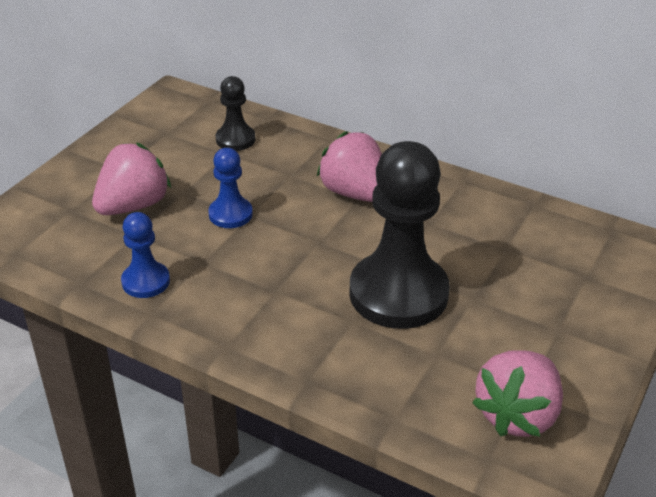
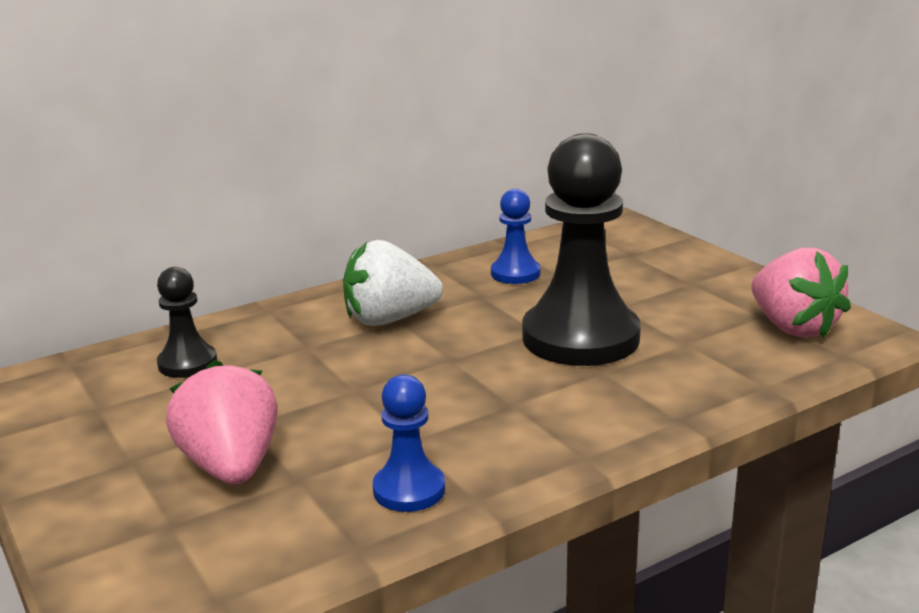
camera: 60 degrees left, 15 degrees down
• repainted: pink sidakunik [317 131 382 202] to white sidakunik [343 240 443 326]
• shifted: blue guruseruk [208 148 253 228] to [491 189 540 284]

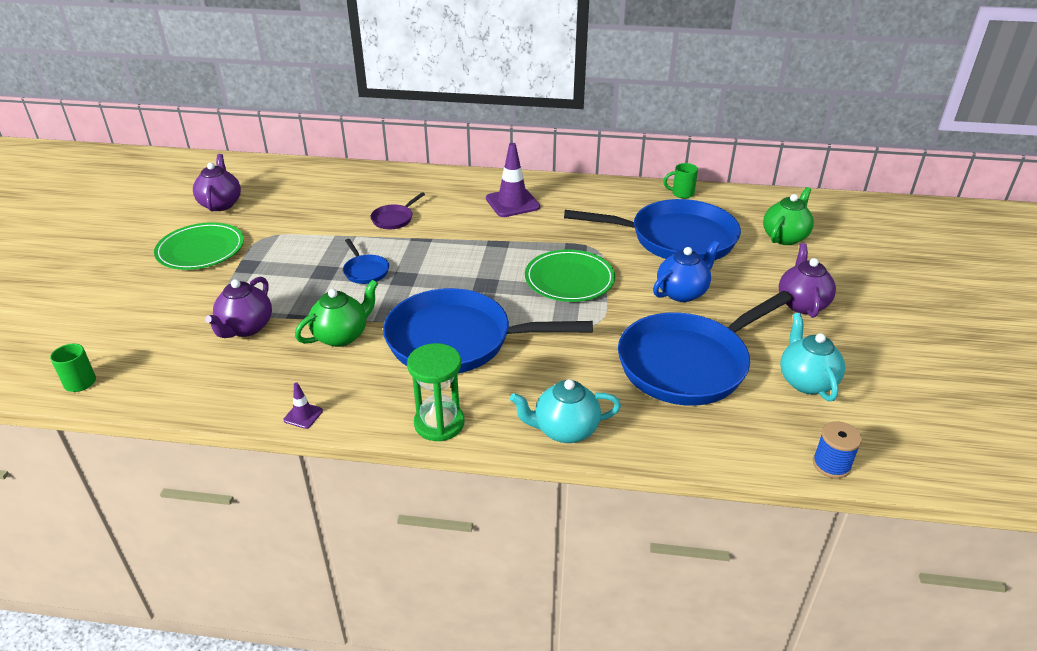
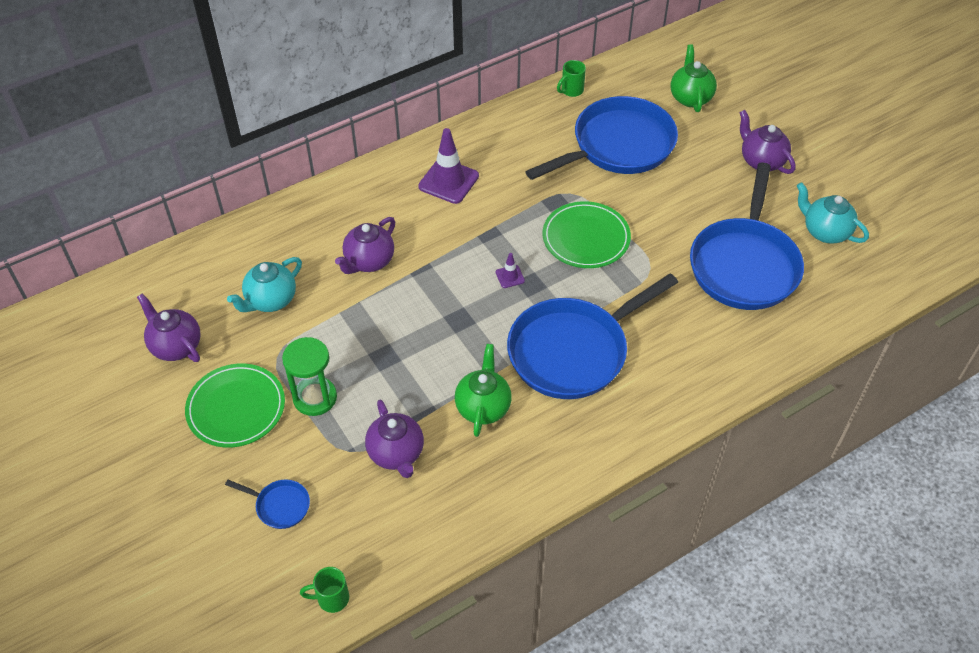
camera: 40 degrees left, 15 degrees up
• swapped: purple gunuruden [371 192 425 229] to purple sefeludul [335 217 395 274]
• shifted: blue gunuruden [343 239 389 284] to [225 480 310 529]
• gone: blue sefeludul [653 241 720 302]
• shifted: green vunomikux [407 343 464 441] to [282 337 337 416]
• shifted: turquoise sefeludul [510 379 621 443] to [227 257 302 312]
• shifted: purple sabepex [283 383 323 429] to [496 253 525 288]
• gone: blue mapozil [813 421 862 478]

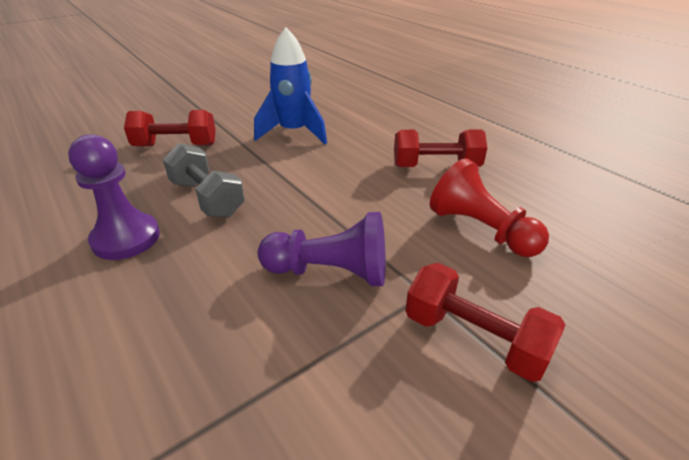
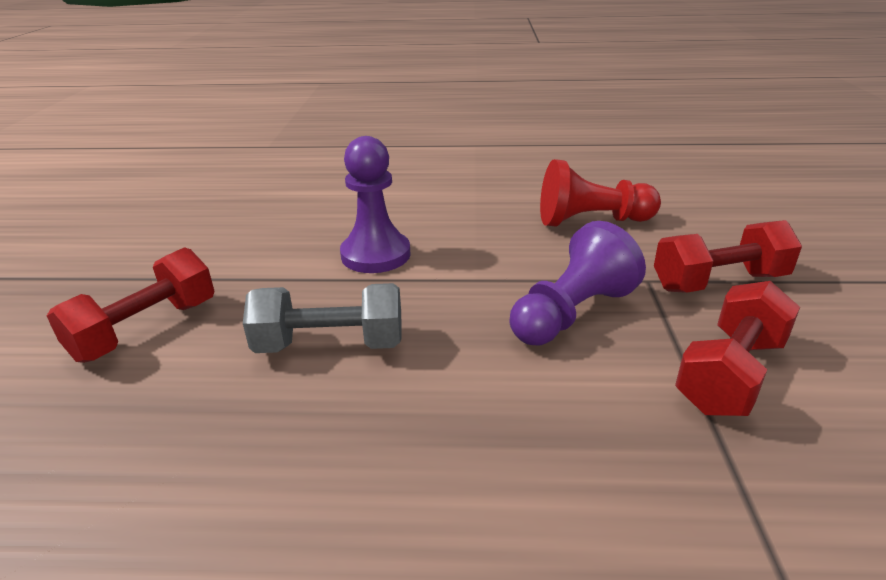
camera: 50 degrees left, 5 degrees down
• gone: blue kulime [254 27 327 144]
• shifted: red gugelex [394 129 487 167] to [675 281 800 416]
• shifted: purple guruseruk [68 134 160 260] to [340 136 411 273]

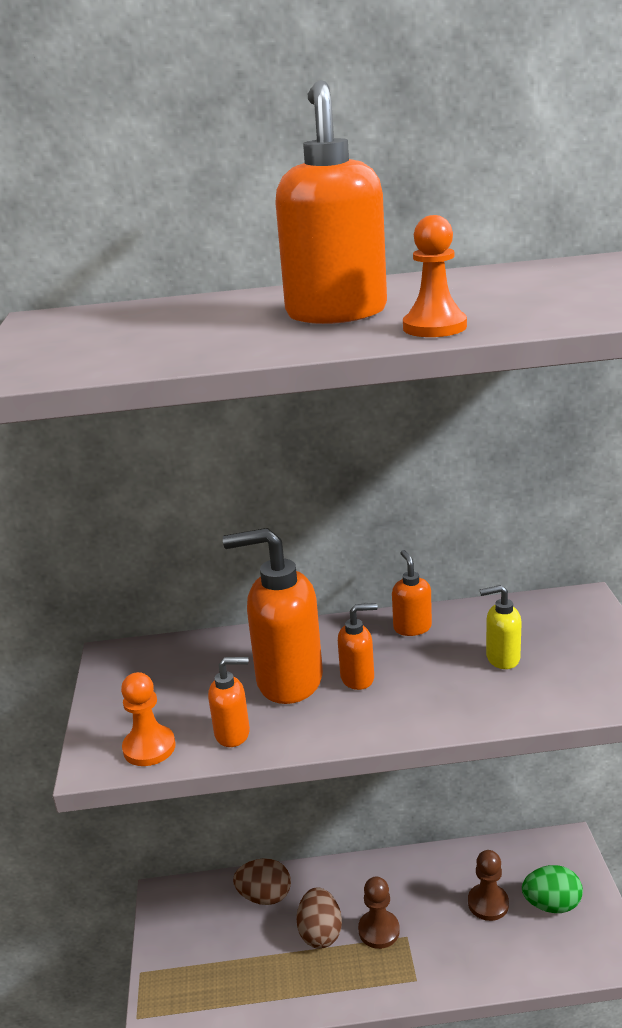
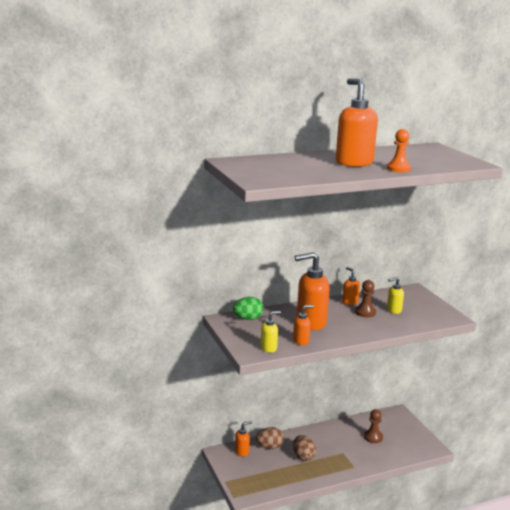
camera: 20 degrees left, 5 degrees down
• shifted: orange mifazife [338 603 378 690] to [235 421 252 457]
• swapped: orange guruseruk [121 672 176 766] to yellow mifazife [260 311 281 353]
• shifted: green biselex [522 865 583 913] to [233 297 263 320]
• shifted: brown guruseruk [358 877 400 949] to [355 280 376 317]

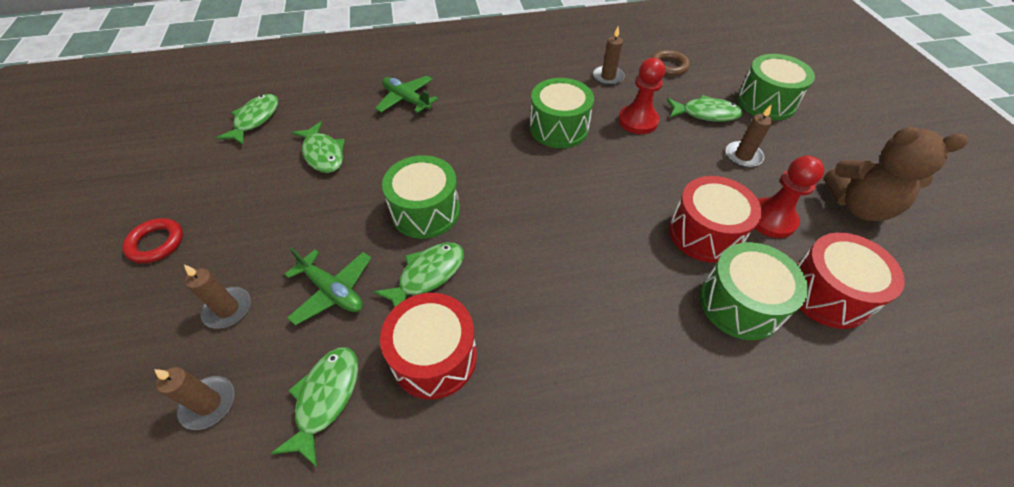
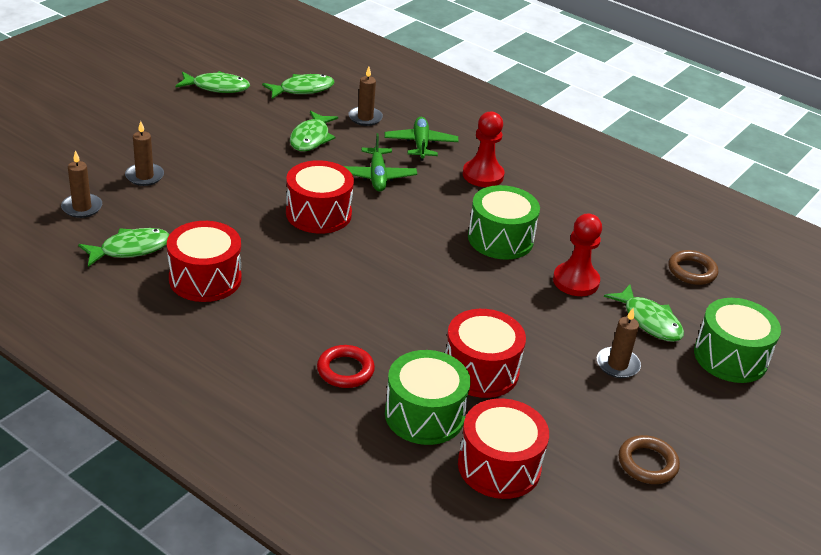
camera: 45 degrees right, 15 degrees down
• shifted: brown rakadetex [593 26 625 86] to [348 67 383 126]
• swapped: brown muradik [824 127 968 221] to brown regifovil [619 435 680 484]
• repainted: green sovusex [382 155 460 239] to red sovusex [286 160 354 234]
• shifted: red guruseruk [755 156 824 238] to [463 112 505 187]
• shifted: red regifovil [122 218 183 263] to [317 345 375 388]
• shifted: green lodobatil [374 242 464 308] to [176 71 250 93]
• shifted: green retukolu [284 247 371 326] to [344 133 417 192]

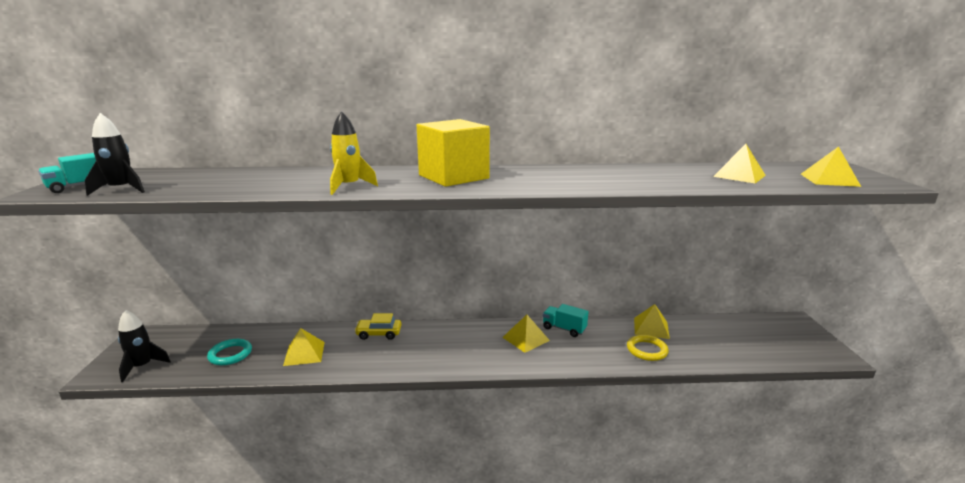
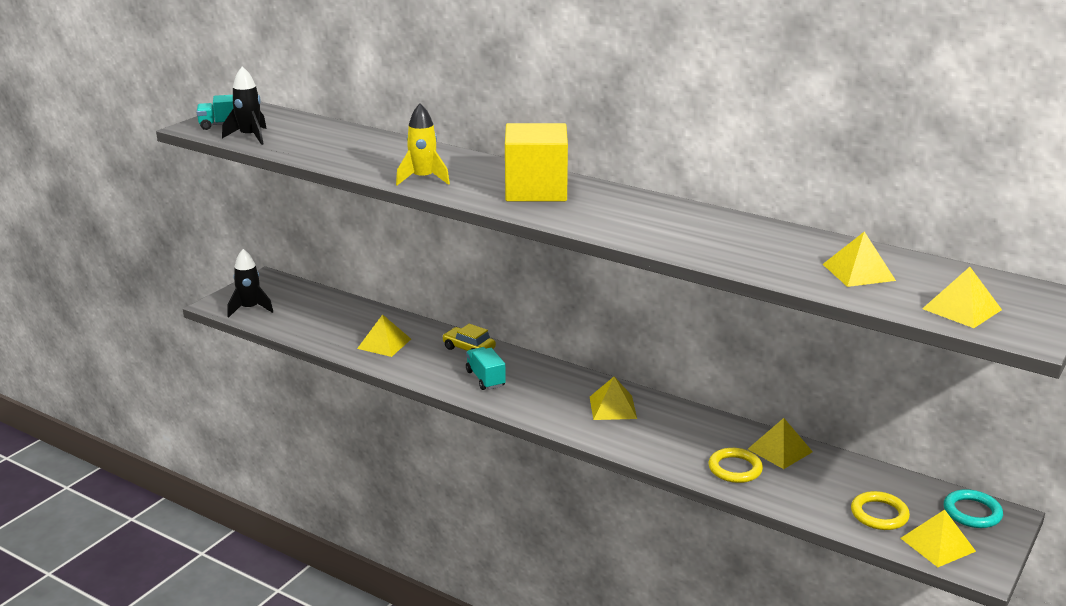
camera: 35 degrees right, 5 degrees up
• shifted: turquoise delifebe [543 304 589 337] to [466 347 506 390]
• shifted: turquoise regifovil [207 339 252 365] to [944 489 1003 528]
• new: yellow regifovil [851 491 910 530]
• new: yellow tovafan [901 510 976 567]

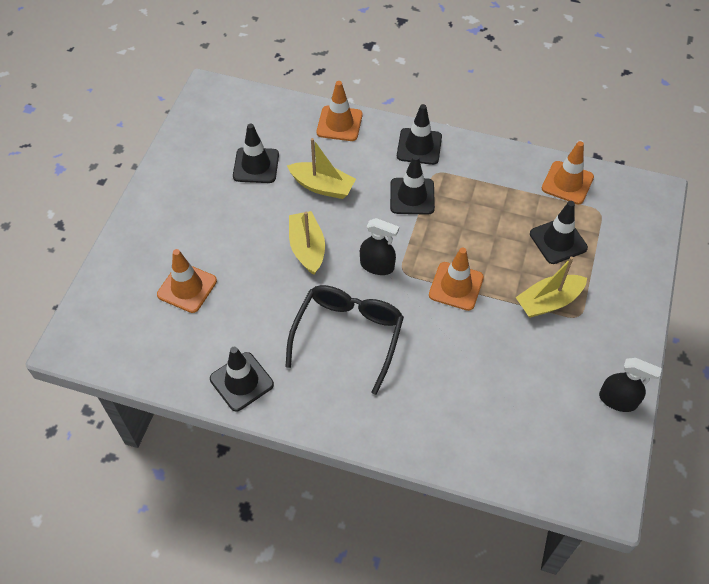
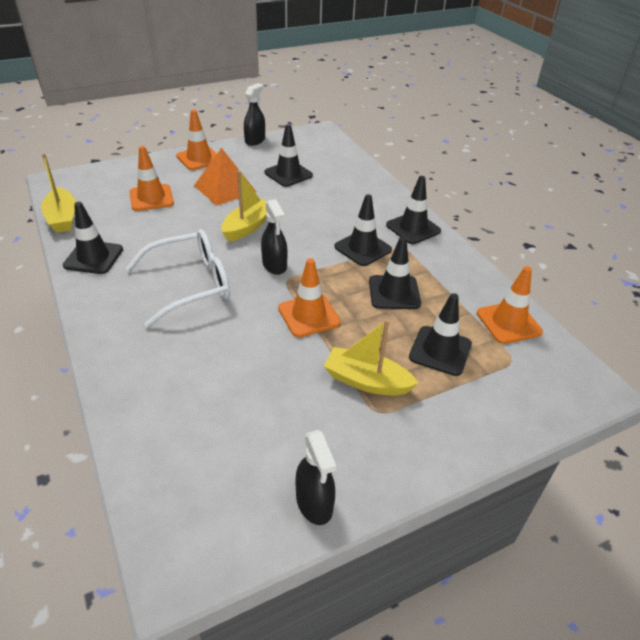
camera: 45 degrees right, 15 degrees down
• shifted: orange sabepex [317 81 363 141] to [176 110 217 170]
• shifted: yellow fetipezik [287 138 356 199] to [41 153 76 233]
• repainted: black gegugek [285 285 404 395] to white gegugek [125 229 230 327]
• new: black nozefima [244 83 265 146]
• new: orange tovafan [194 148 256 206]
• new: black sabepex [369 237 421 309]

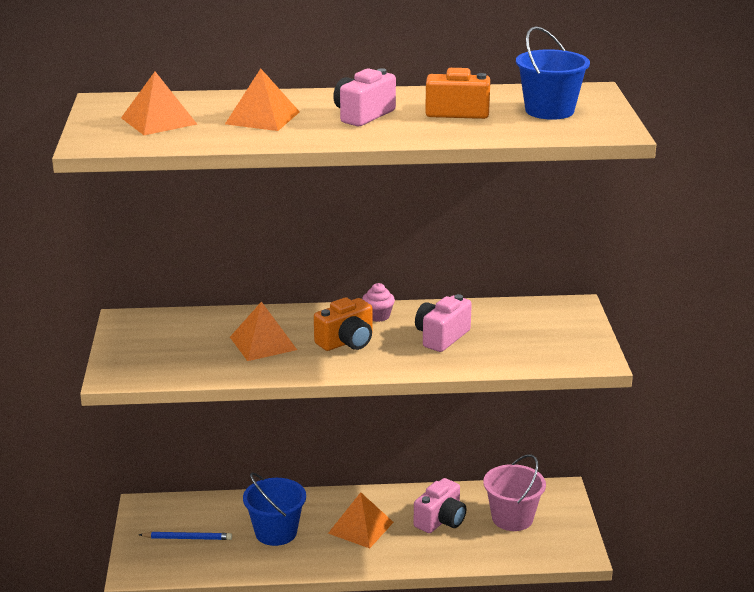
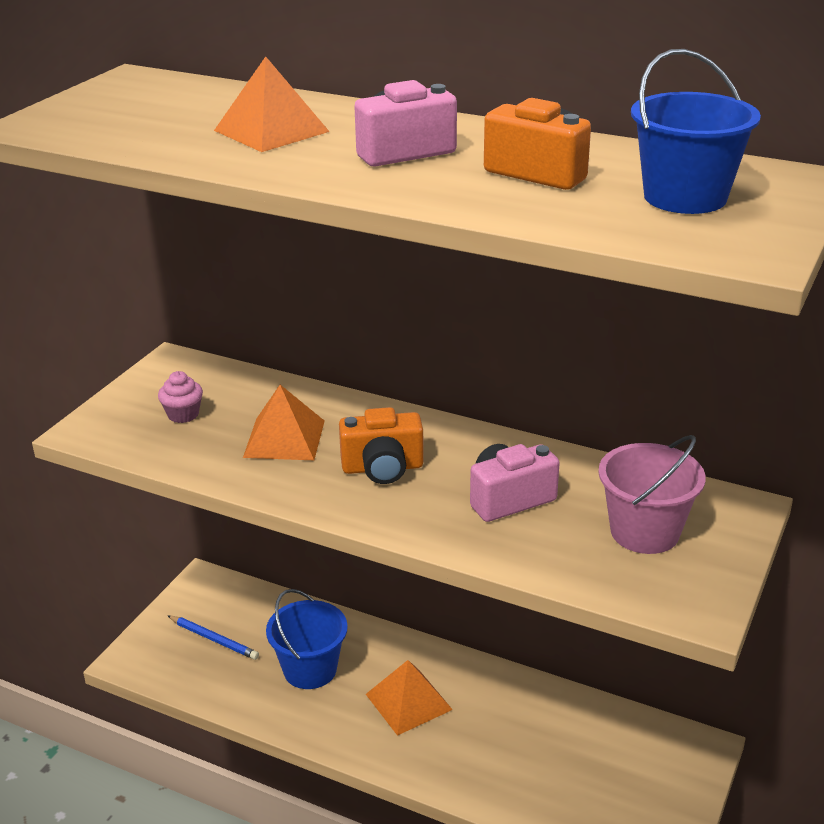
camera: 30 degrees right, 5 degrees up
• gone: orange tovafan [121 72 197 135]
• shifted: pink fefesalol [362 283 395 322] to [158 371 203 423]
• shifted: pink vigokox [483 454 546 531] to [598 435 706 554]
• gone: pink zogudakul [413 478 467 533]

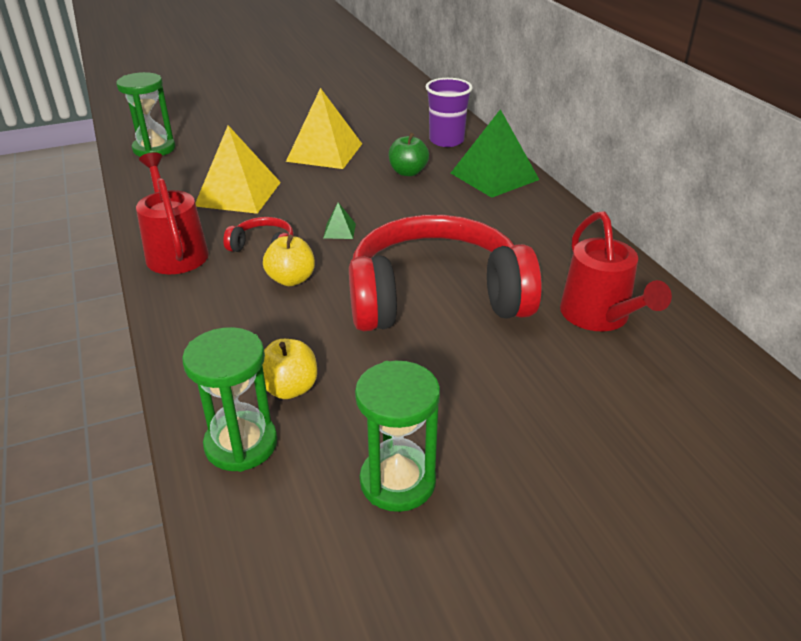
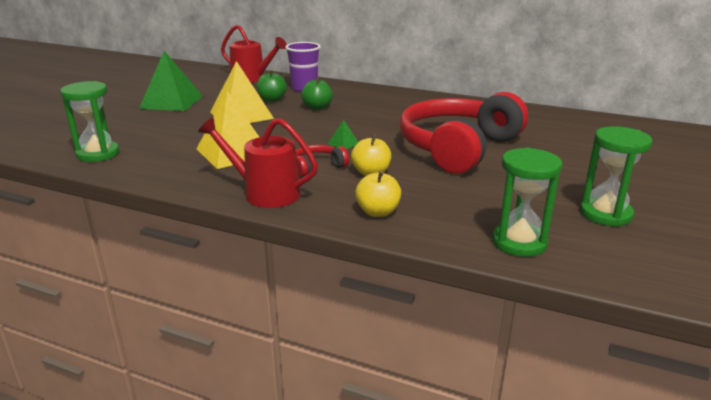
camera: 45 degrees left, 10 degrees down
• shifted: green tovafan [451 109 539 198] to [139 51 203 111]
• shifted: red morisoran [560 211 672 331] to [221 25 287 83]
• shifted: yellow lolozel [262 339 317 399] to [355 170 401 217]
• new: green lolozel [256 70 287 102]

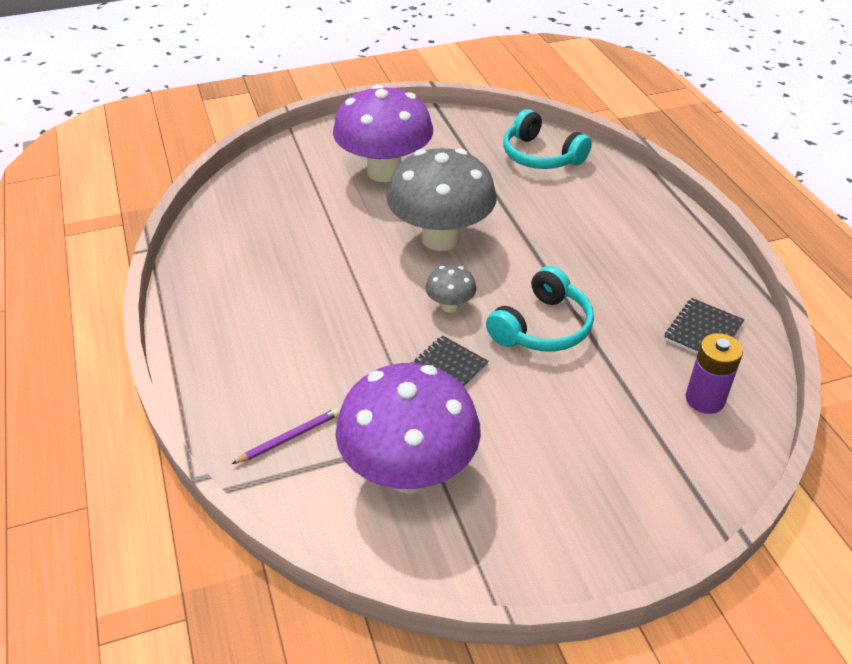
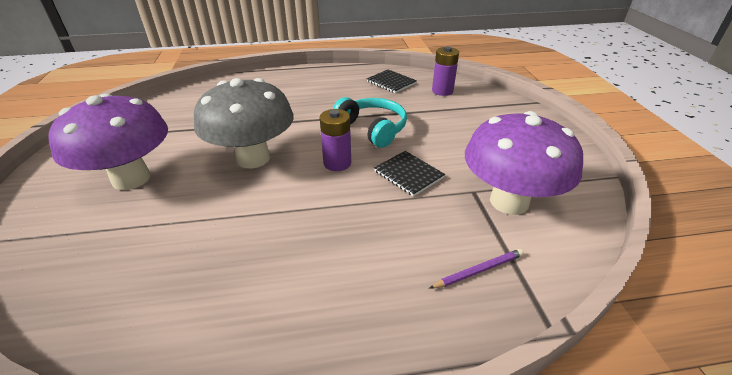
camera: 80 degrees left, 5 degrees down
• gone: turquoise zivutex [503 109 592 169]
• swapped: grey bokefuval [425 265 476 313] to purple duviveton [319 109 351 171]
• rotated: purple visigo [232 408 340 464] = [429 249 524 289] 90 degrees clockwise

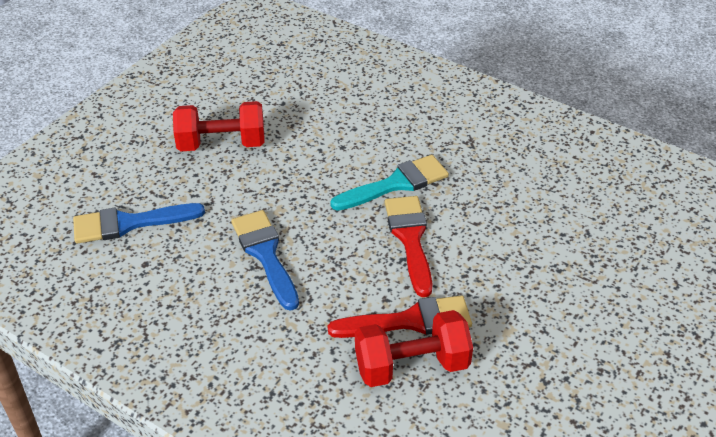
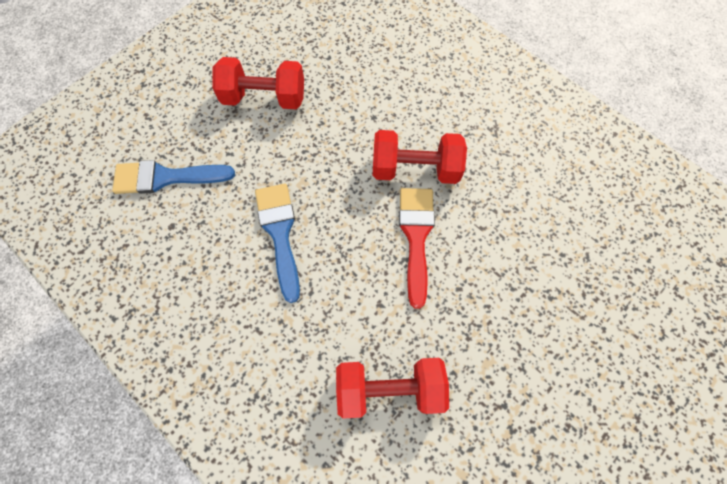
camera: 10 degrees right, 25 degrees up
• swapped: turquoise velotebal [330 155 449 211] to red gugelex [373 130 467 184]
• gone: red velotebal [328 295 472 338]

